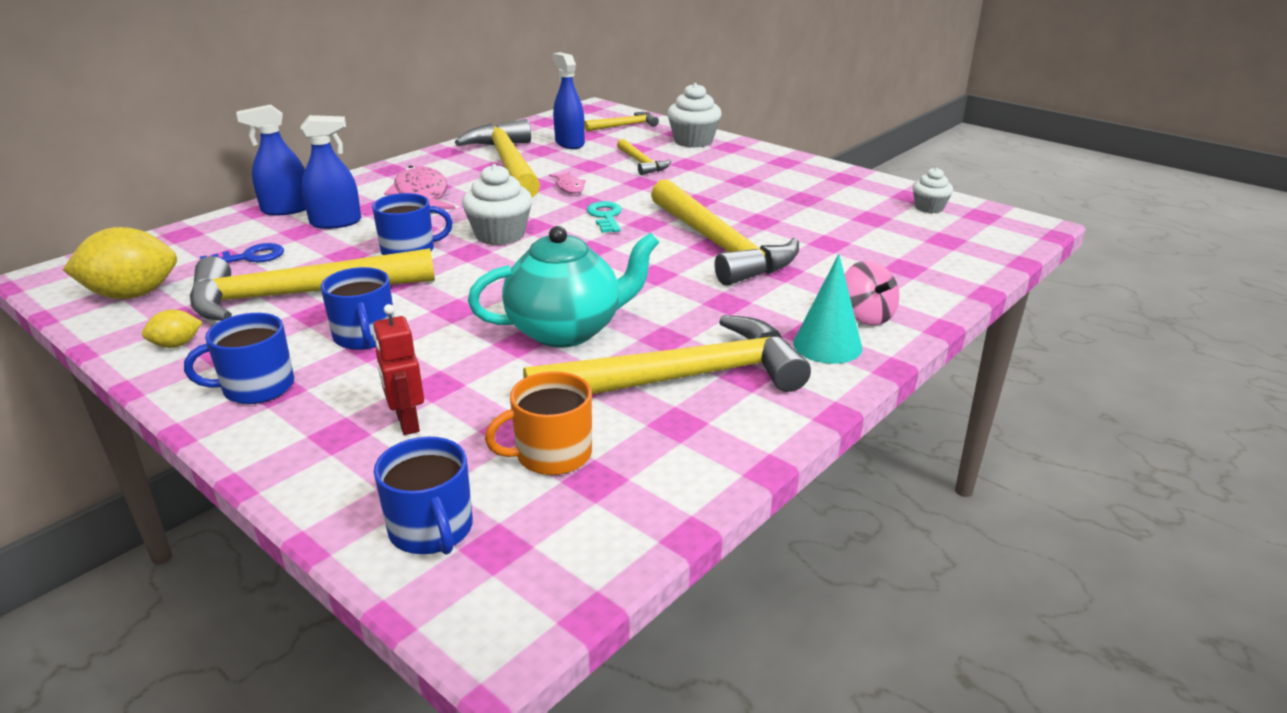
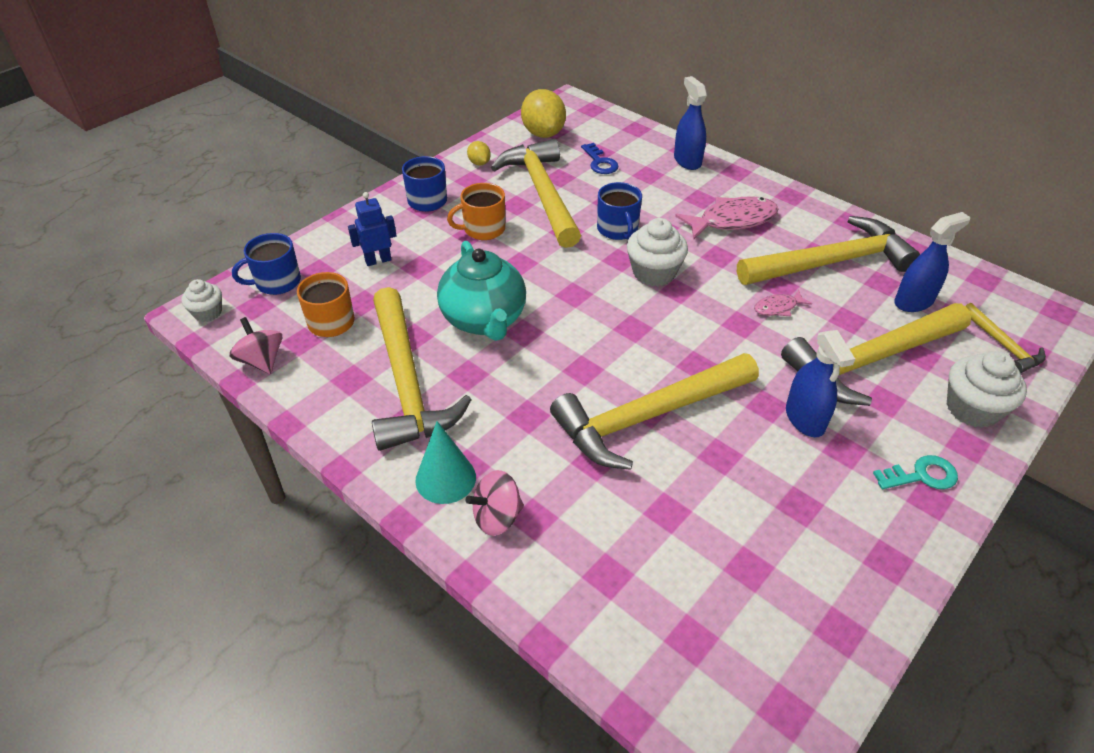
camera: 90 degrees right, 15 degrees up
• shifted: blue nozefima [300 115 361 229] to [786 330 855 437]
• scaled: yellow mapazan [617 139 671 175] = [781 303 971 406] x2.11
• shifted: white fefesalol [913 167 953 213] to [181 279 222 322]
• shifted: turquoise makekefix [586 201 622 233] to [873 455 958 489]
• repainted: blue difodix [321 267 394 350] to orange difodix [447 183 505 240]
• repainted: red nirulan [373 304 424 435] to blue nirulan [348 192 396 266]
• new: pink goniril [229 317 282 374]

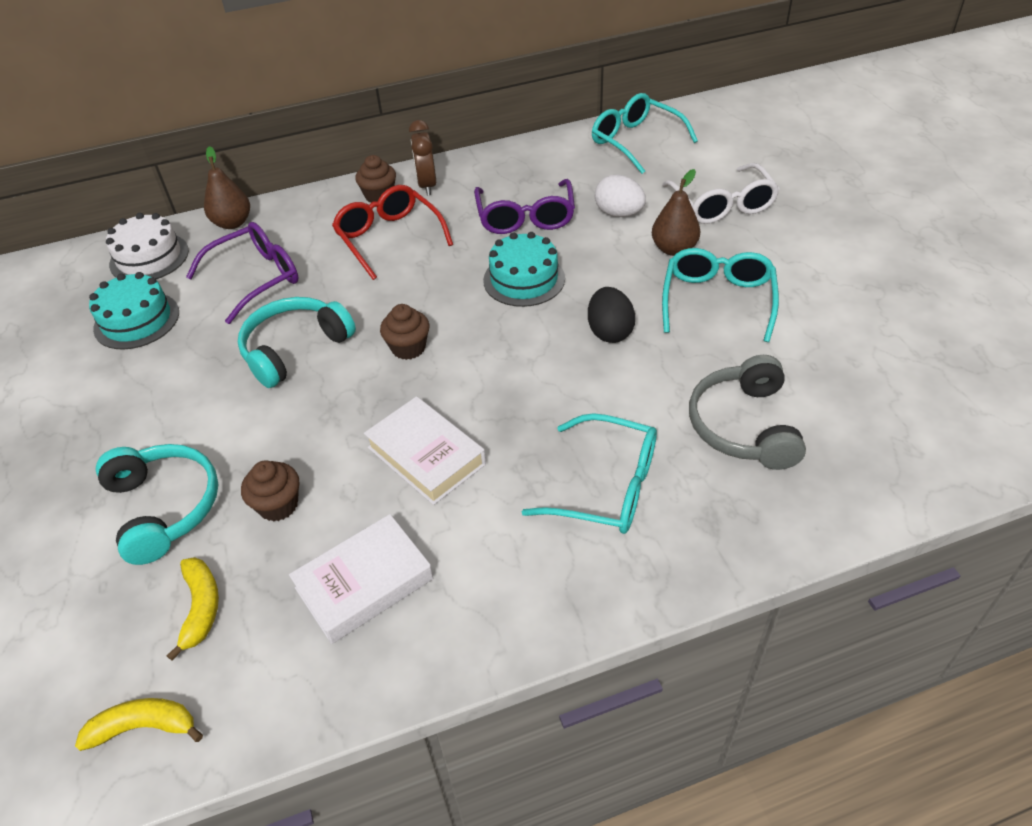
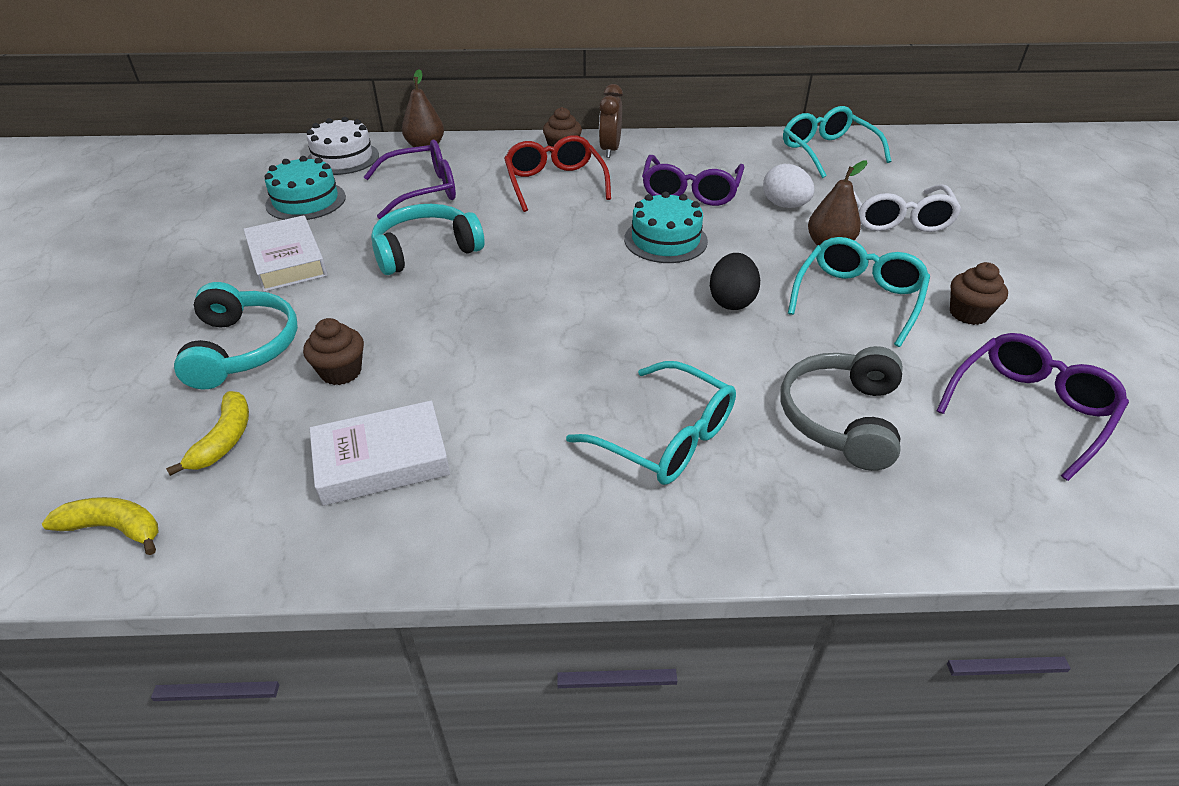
camera: 15 degrees right, 5 degrees down
• shifted: brown fefesalol [380 304 429 360] to [950 262 1008 325]
• shifted: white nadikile [364 396 486 505] to [243 215 327 292]
• new: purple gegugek [937 333 1129 481]

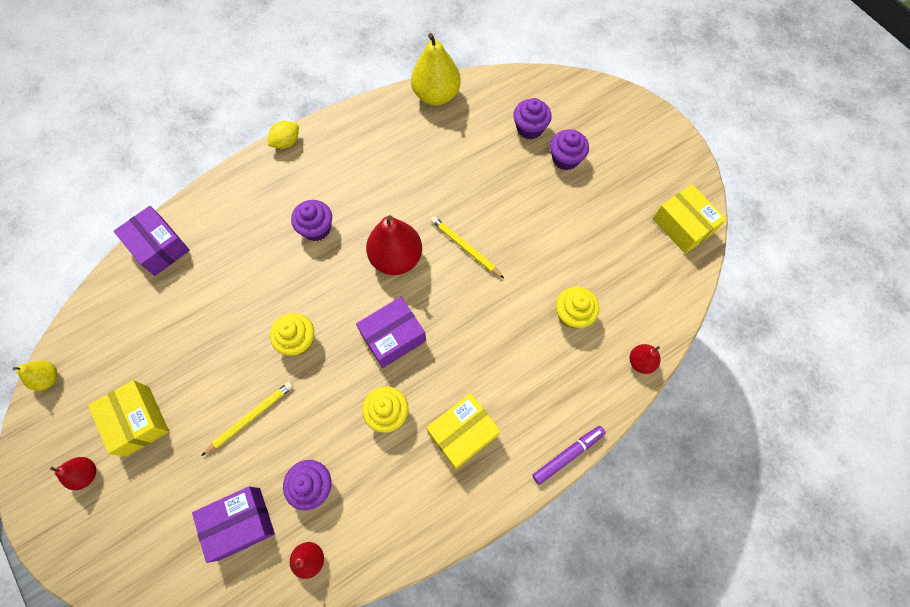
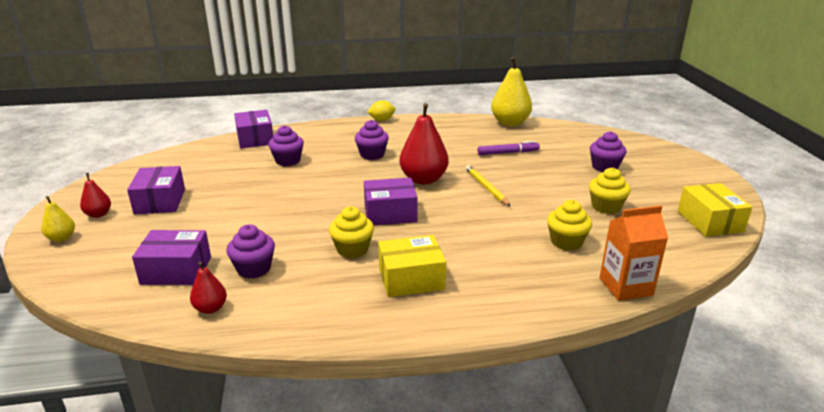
camera: 25 degrees right, 40 degrees down
• shifted: purple fefesalol [513 98 552 139] to [268 125 304 166]
• shifted: yellow fefesalol [270 313 314 355] to [589 168 631 214]
• swapped: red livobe [629 344 661 374] to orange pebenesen [600 205 668 301]
• shifted: yellow livobe [13 361 57 391] to [41 196 75 242]
• repainted: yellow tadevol [88 380 169 457] to purple tadevol [127 166 185 214]
• gone: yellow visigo [201 382 293 456]
• shifted: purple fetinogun [532 426 606 485] to [478 141 540 155]

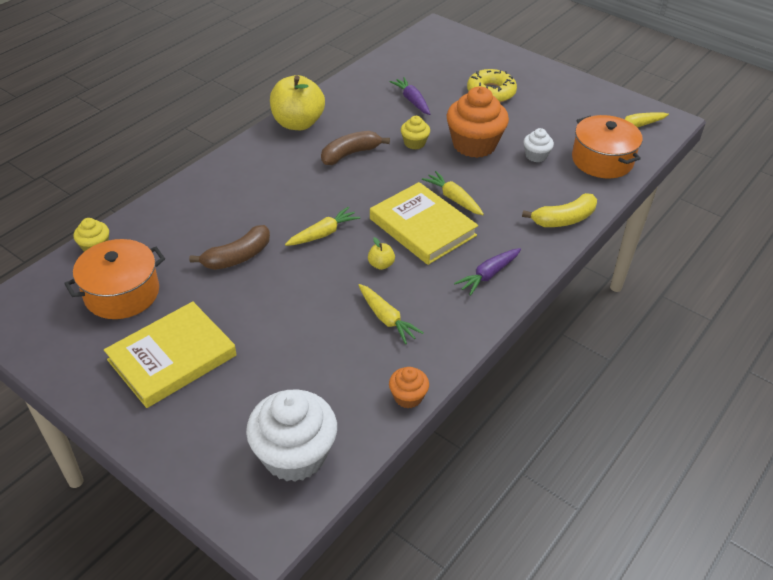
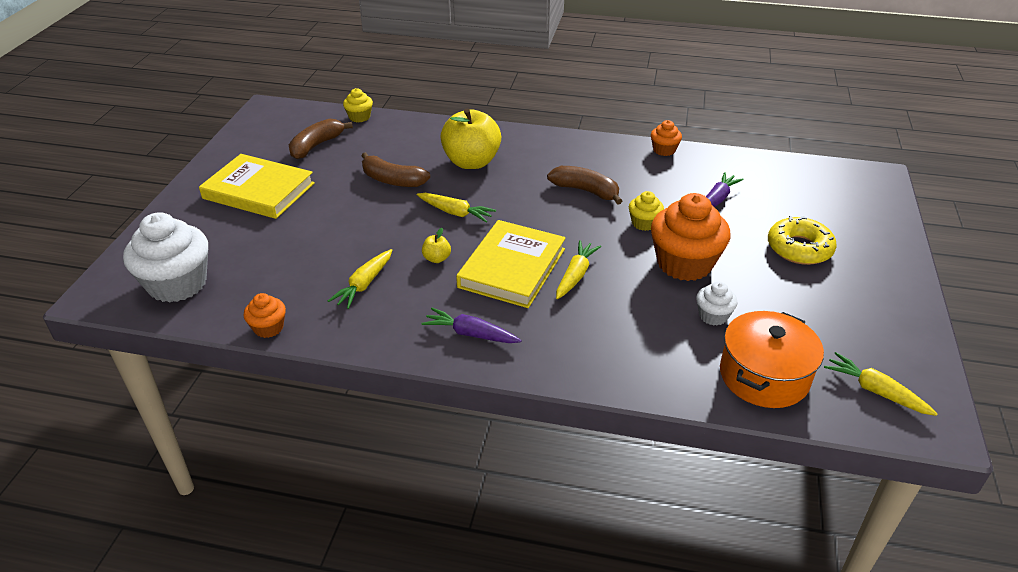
camera: 65 degrees right, 5 degrees down
• shifted: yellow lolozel [270 75 325 130] to [441 108 501 169]
• gone: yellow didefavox [522 193 597 227]
• swapped: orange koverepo [64 239 165 319] to brown didefavox [289 119 353 159]
• new: orange fefesalol [651 120 682 156]

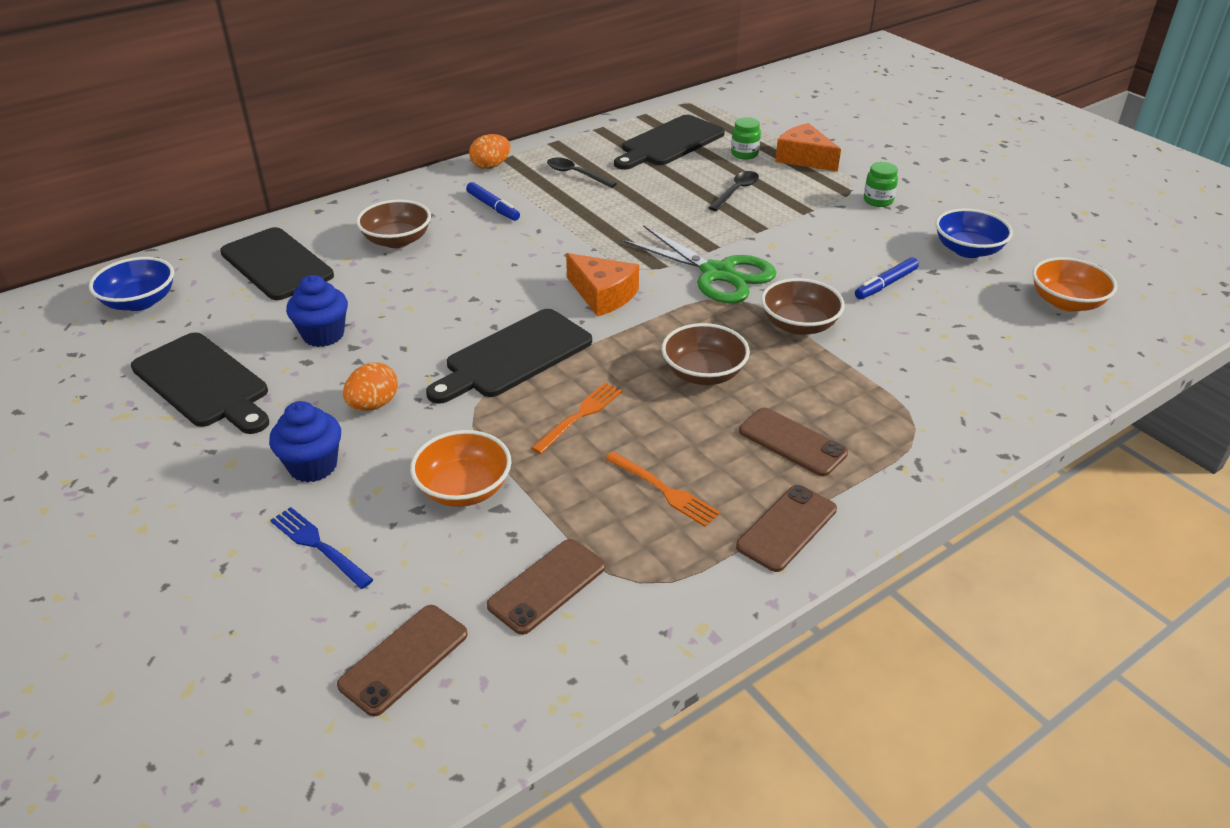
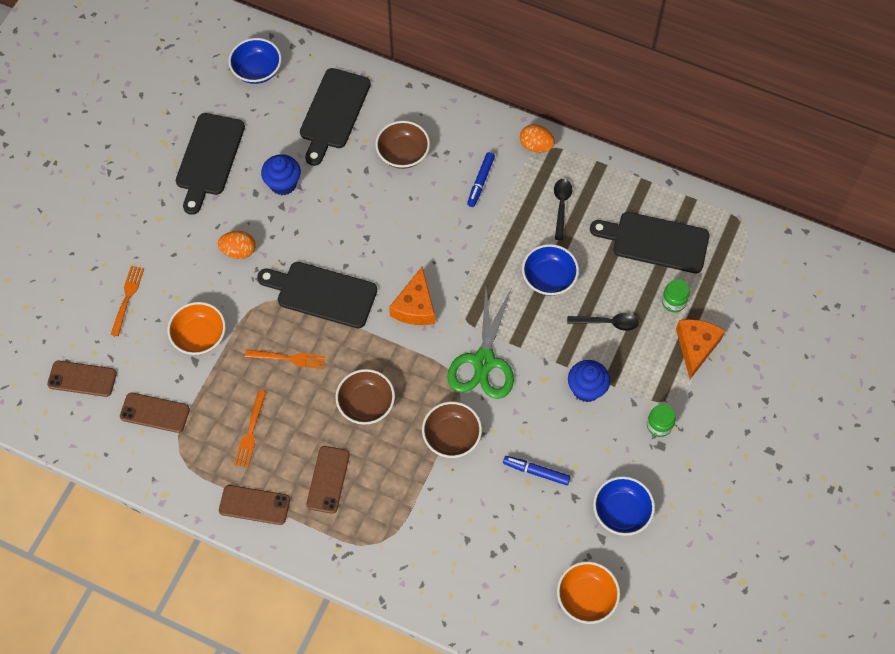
camera: 60 degrees right, 25 degrees up
• shifted: blue fefesalol [269 401 341 483] to [568 360 610 402]
• repainted: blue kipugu [270 507 374 589] to orange kipugu [111 266 144 336]
• new: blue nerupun [522 244 579 296]

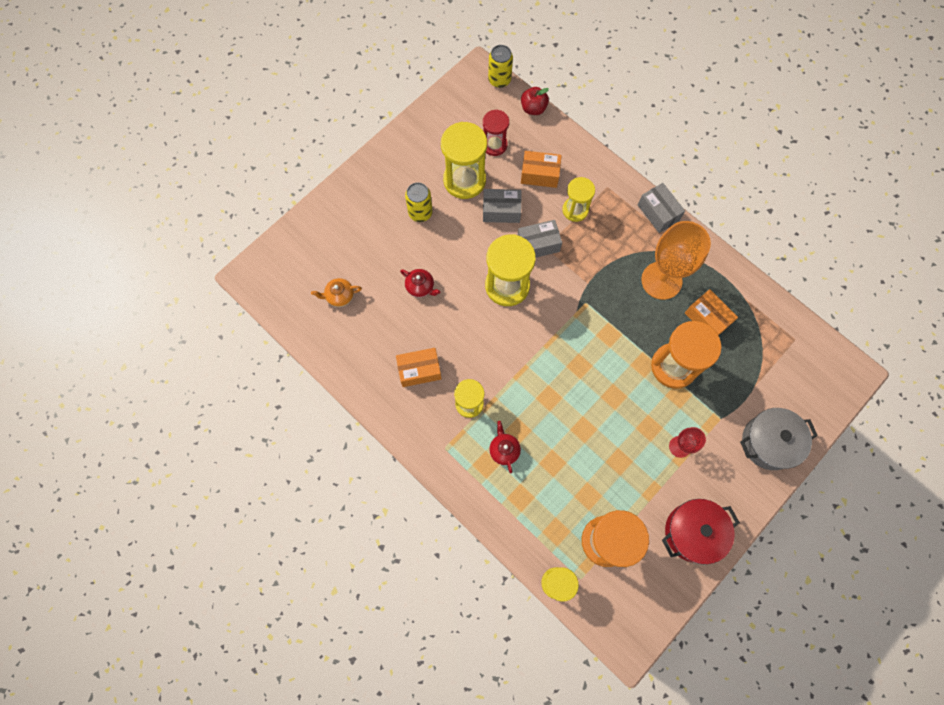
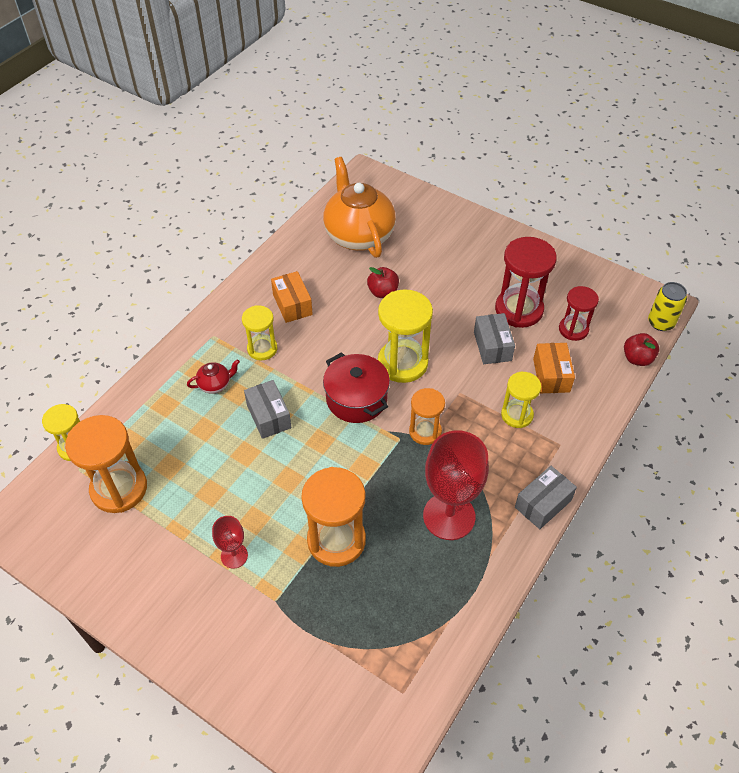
camera: 80 degrees right, 20 degrees down
• repainted: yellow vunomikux [441 122 487 199] to red vunomikux [495 237 557 328]
• gone: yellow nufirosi [405 182 433 222]
• shifted: grey tadevol [518 220 562 258] to [244 380 292 439]
• repainted: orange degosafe [641 221 711 300] to red degosafe [423 430 489 540]
• swapped: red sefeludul [400 269 441 298] to red lolozel [367 267 399 298]
• scaled: orange sefeludul [311 278 362 307] = [323 157 396 258] x2.44
• gone: orange tadevol [685 289 738 335]
• gone: grey koverepo [740 408 818 470]
• shifted: red koverepo [662 499 740 565] to [323 352 390 423]
• new: orange vunomikux [409 388 445 445]

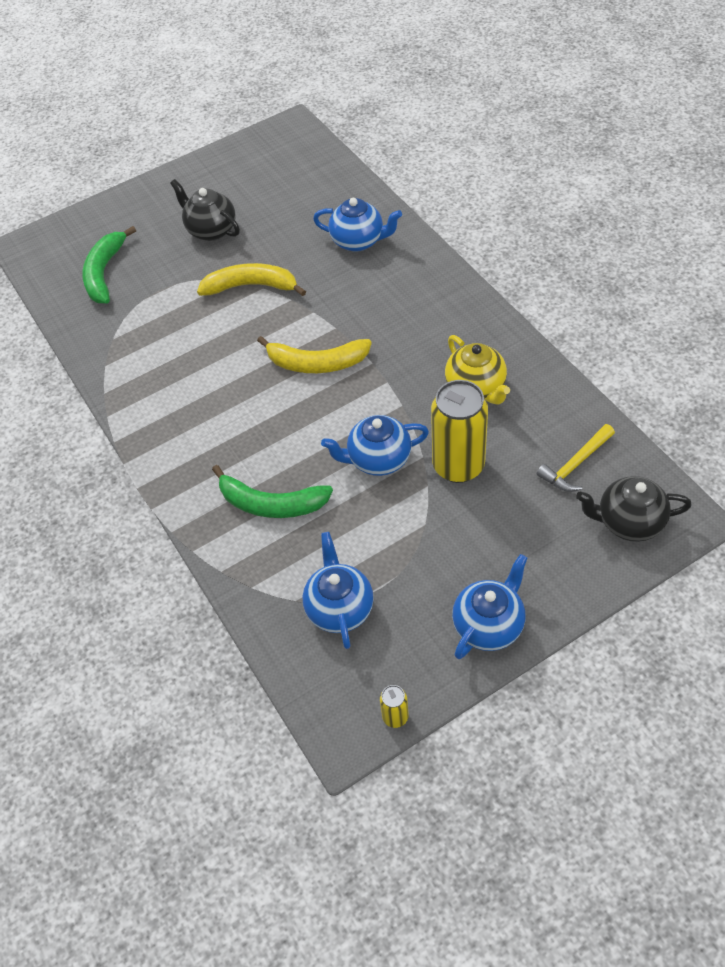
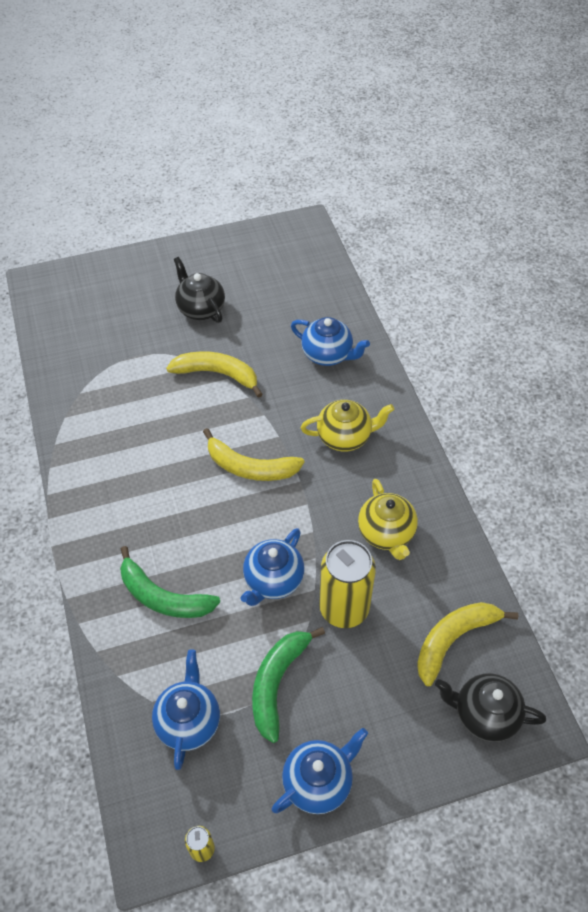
camera: 10 degrees right, 0 degrees up
• shifted: green didefavox [82 226 136 303] to [252 627 325 743]
• rotated: blue sefeludul [321 415 429 476] = [241 528 304 606] 60 degrees counterclockwise
• swapped: yellow mapazan [537 424 615 492] to yellow didefavox [417 602 518 686]
• new: yellow sefeludul [301 400 394 452]

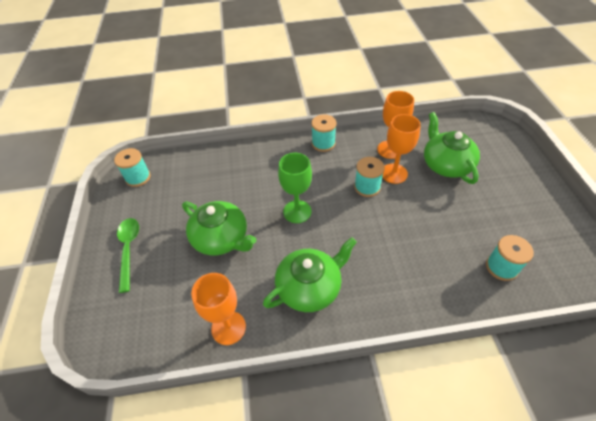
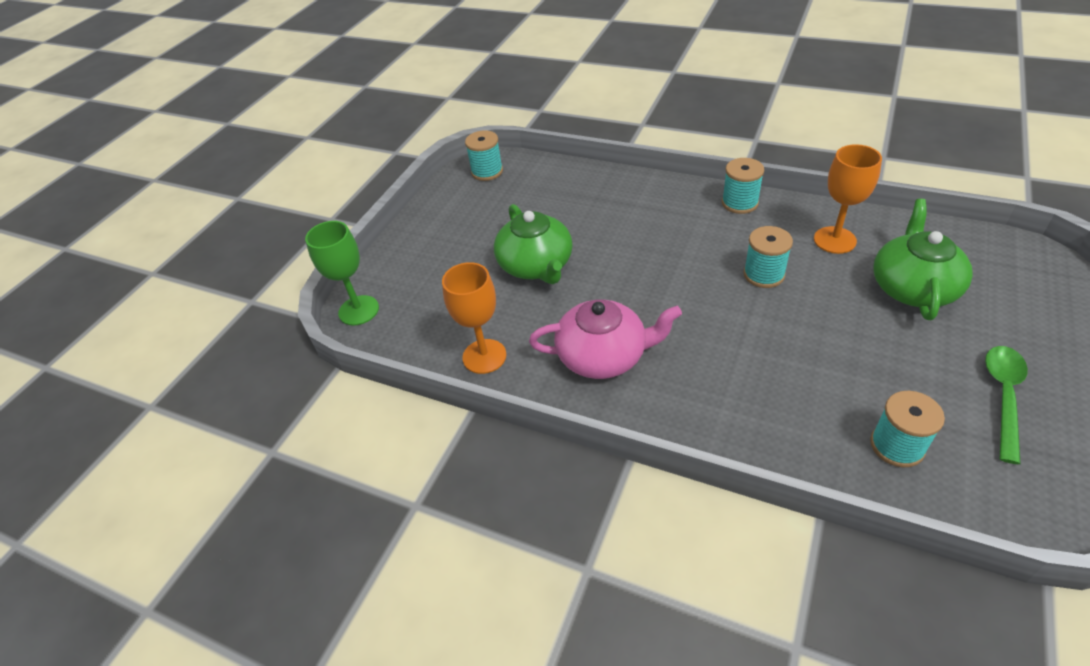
camera: 35 degrees right, 5 degrees down
• gone: orange degosafe [382 114 421 184]
• shifted: green degosafe [278 153 312 223] to [305 221 379 326]
• shifted: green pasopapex [117 218 139 293] to [985 346 1028 464]
• repainted: green sefeludul [263 237 357 312] to pink sefeludul [529 299 682 379]

